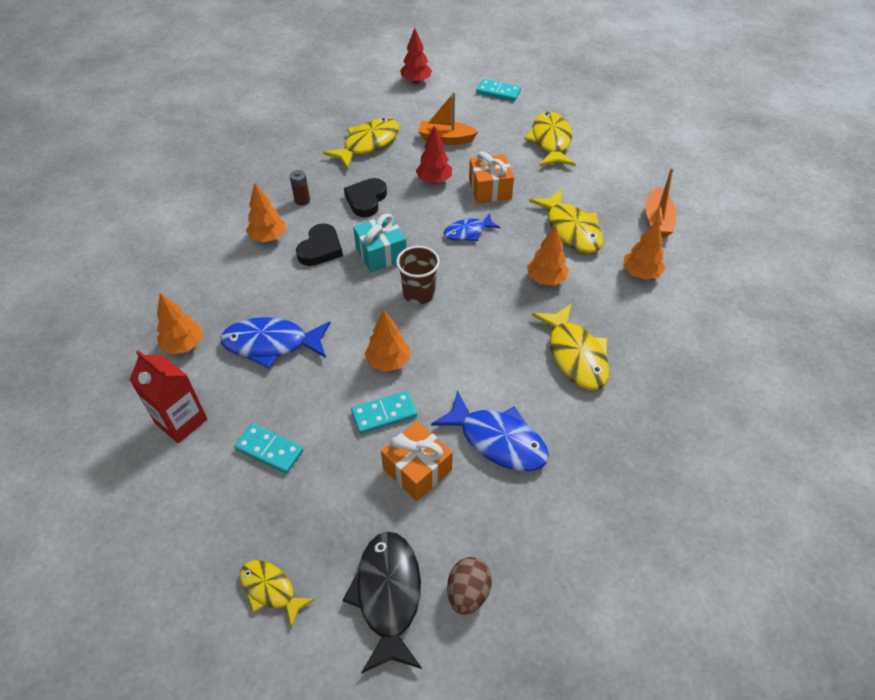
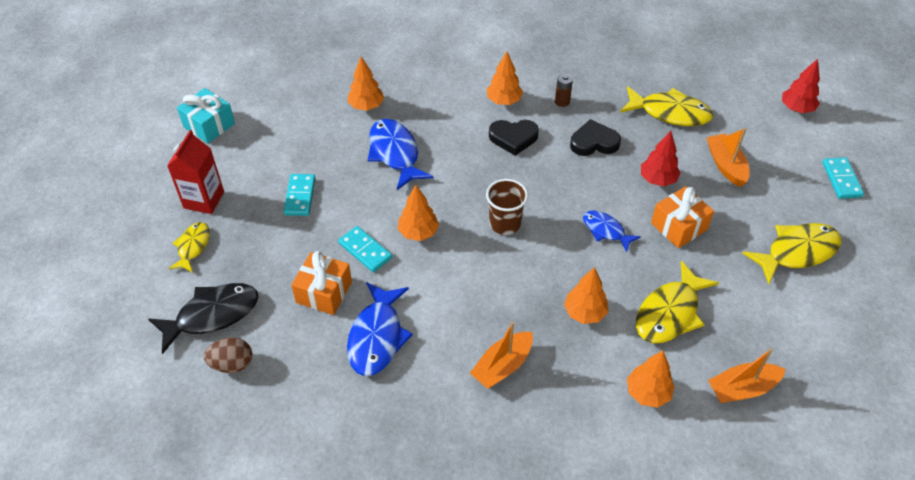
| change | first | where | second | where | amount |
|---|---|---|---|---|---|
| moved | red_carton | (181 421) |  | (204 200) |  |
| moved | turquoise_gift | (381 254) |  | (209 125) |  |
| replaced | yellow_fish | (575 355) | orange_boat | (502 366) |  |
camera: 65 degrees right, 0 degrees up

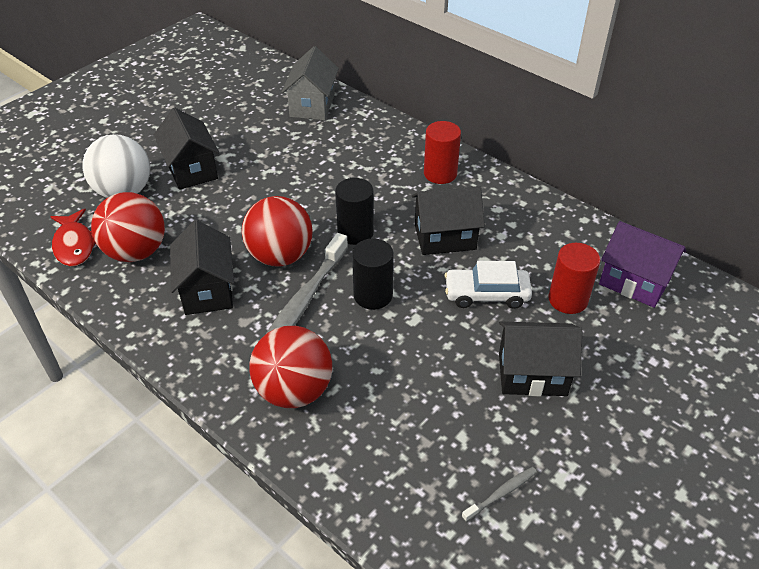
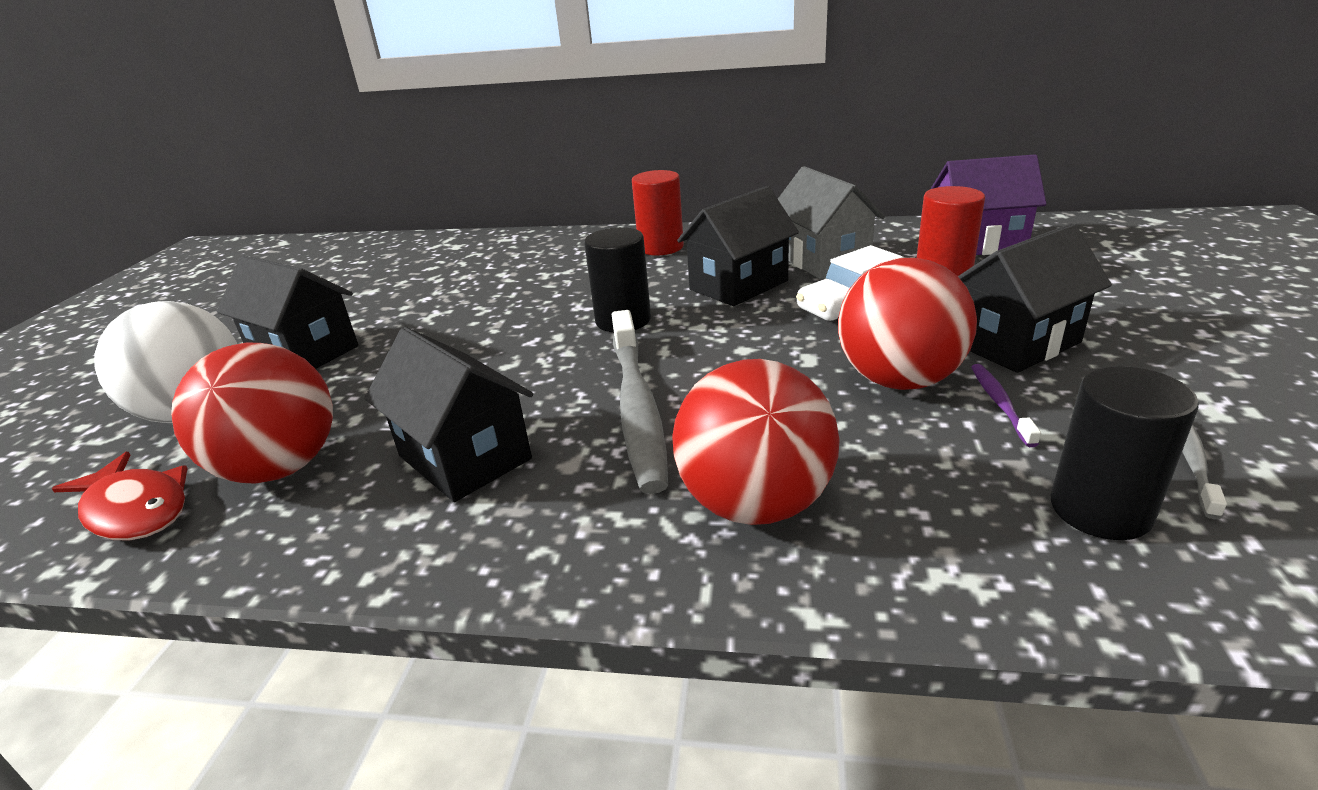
| change | first | where | second | where | amount |
|---|---|---|---|---|---|
| moved | grey_house | (312 105) |  | (823 260) |  |
| moved | red_ball | (280 256) |  | (899 380) |  |
| added |  |  | purple_toothbrush | (1000 403) |  |
| moved | black_cylinder | (373 295) |  | (1100 510) |  |
camera: 30 degrees left, 15 degrees down

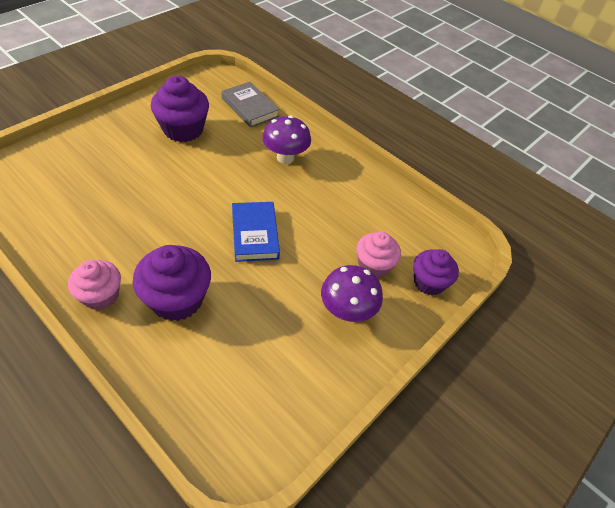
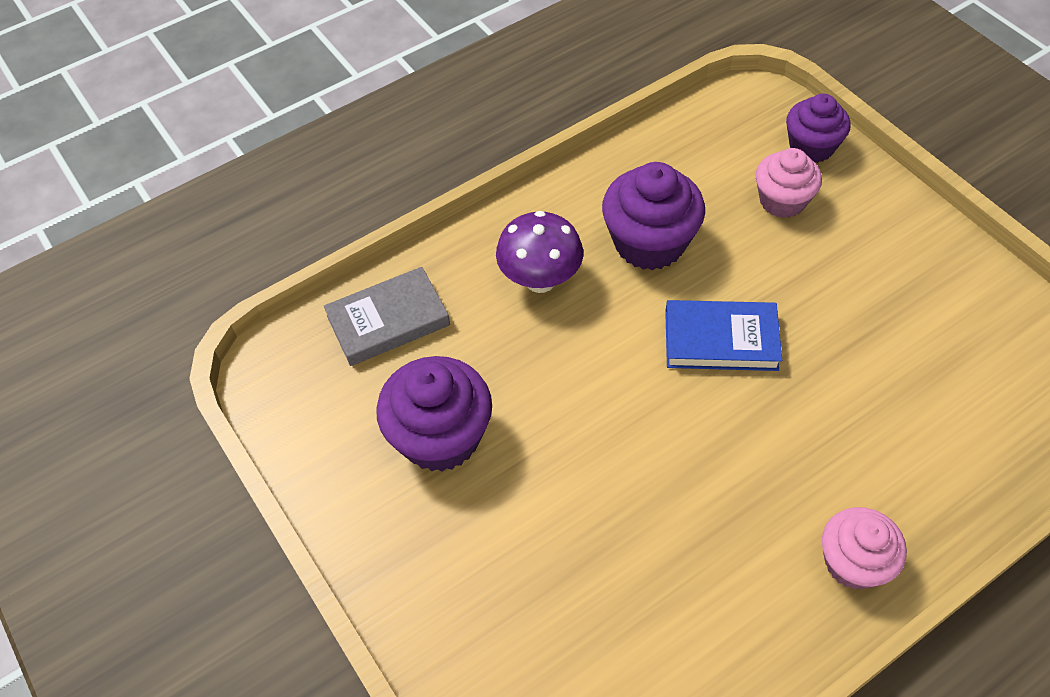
| change | first | where | second | where | amount |
|---|---|---|---|---|---|
| moved | purple_cupcake | (177 299) |  | (649 243) |  |
| removed | purple_mushroom | (347 311) |  |  |  |
camera: 70 degrees left, 5 degrees up

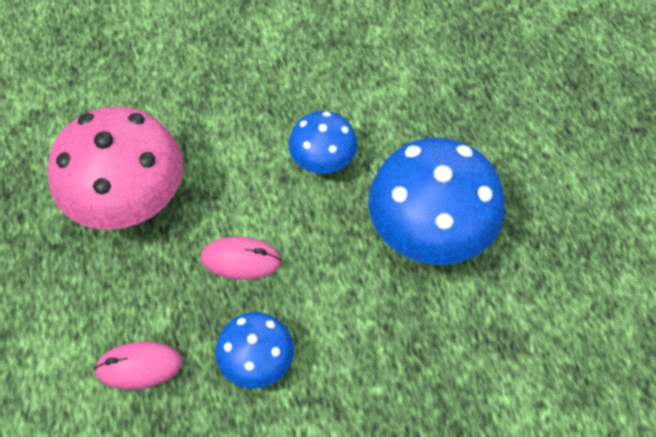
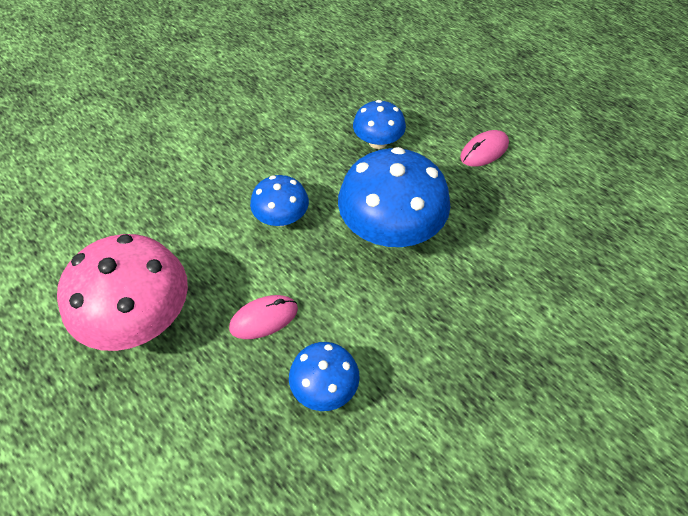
| change | first | where | second | where | amount |
|---|---|---|---|---|---|
| added |  |  | blue_mushroom | (378 142) |  |
| moved | pink_mouse | (139 367) |  | (484 151) |  |
camera: 30 degrees left, 5 degrees down

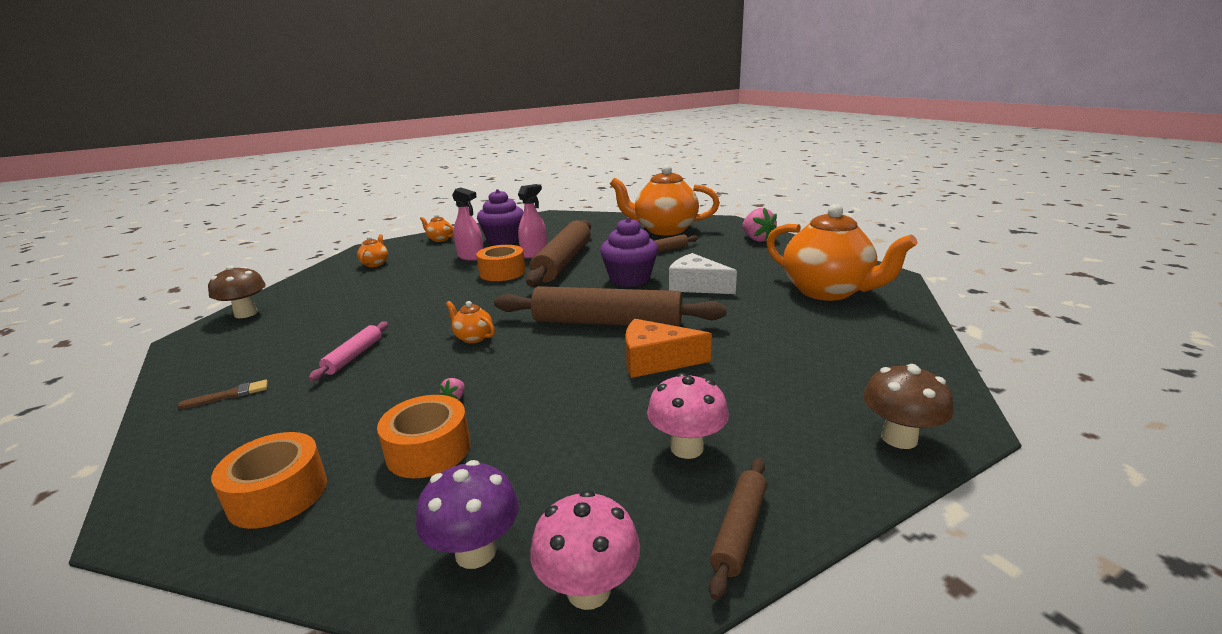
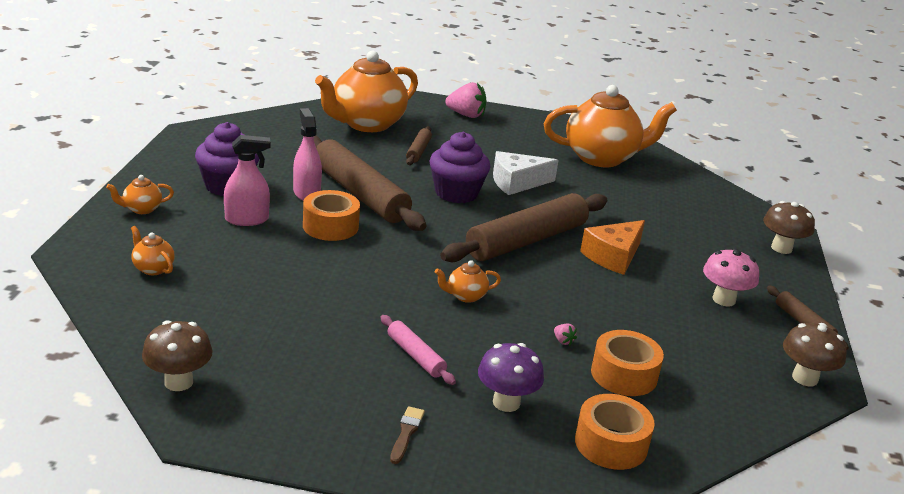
| change | first | where | second | where | amount |
|---|---|---|---|---|---|
| moved | purple_mushroom | (476 552) |  | (506 402) |  |
| recoloured | pink_mushroom | (588 590) | brown_mushroom | (805 378) |  |
camera: 55 degrees left, 5 degrees up

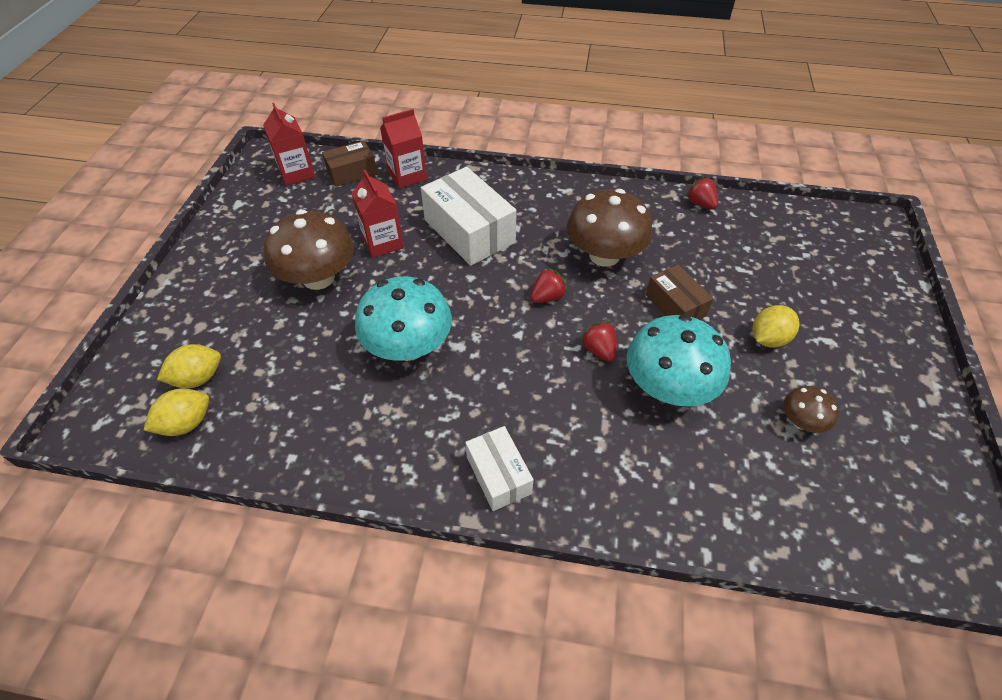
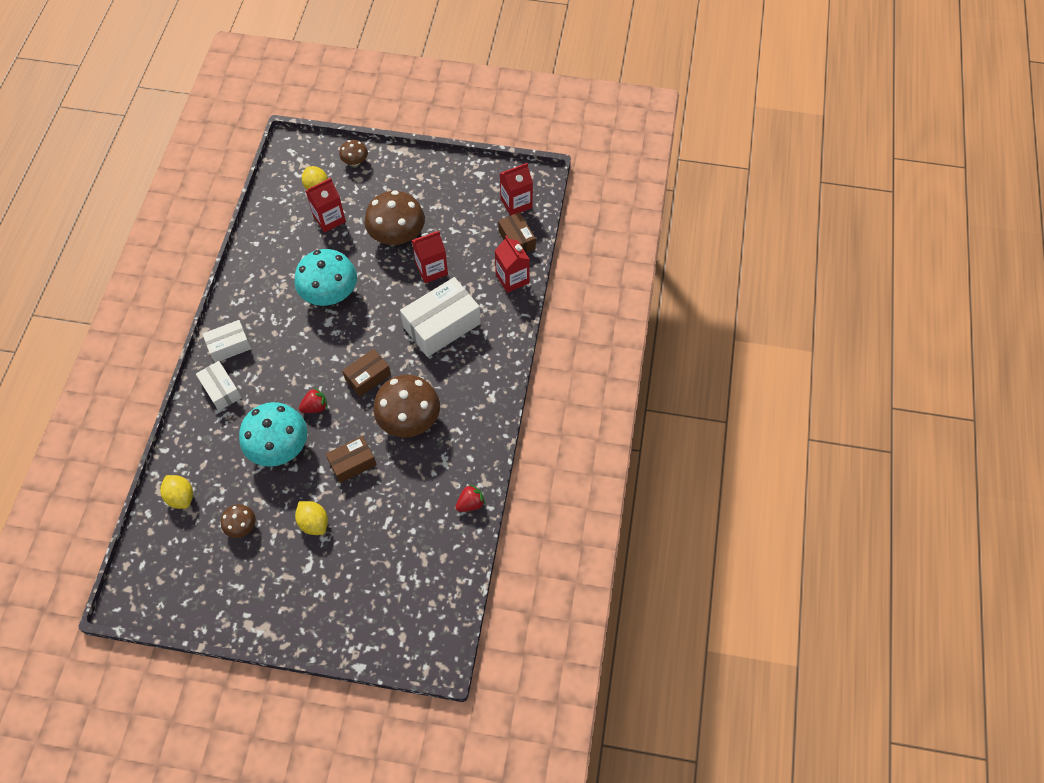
| change | first | where | second | where | amount |
|---|---|---|---|---|---|
| moved | yellow_lemon | (186 423) |  | (181 497) |  |
| added |  |  | white_box | (221 390) |  |
| added |  |  | red_carton | (329 219) |  |
| added |  |  | brown_mushroom | (355 161) |  |
| replaced | red_strawberry | (547 297) | brown_box | (368 377) |  |
camera: 90 degrees right, 10 degrees up

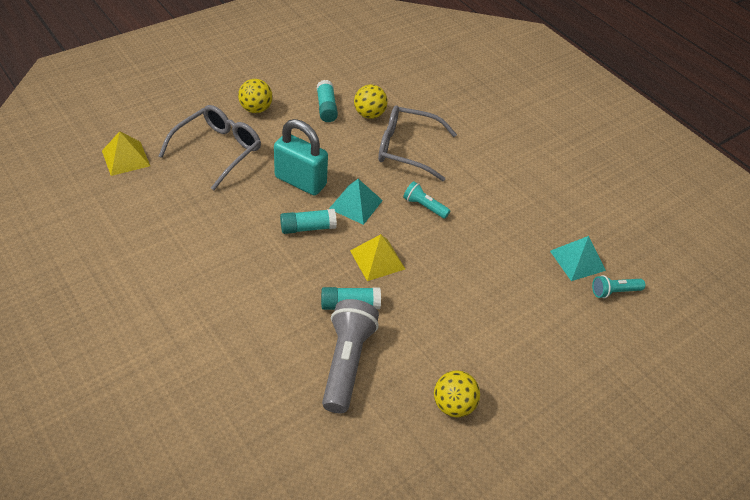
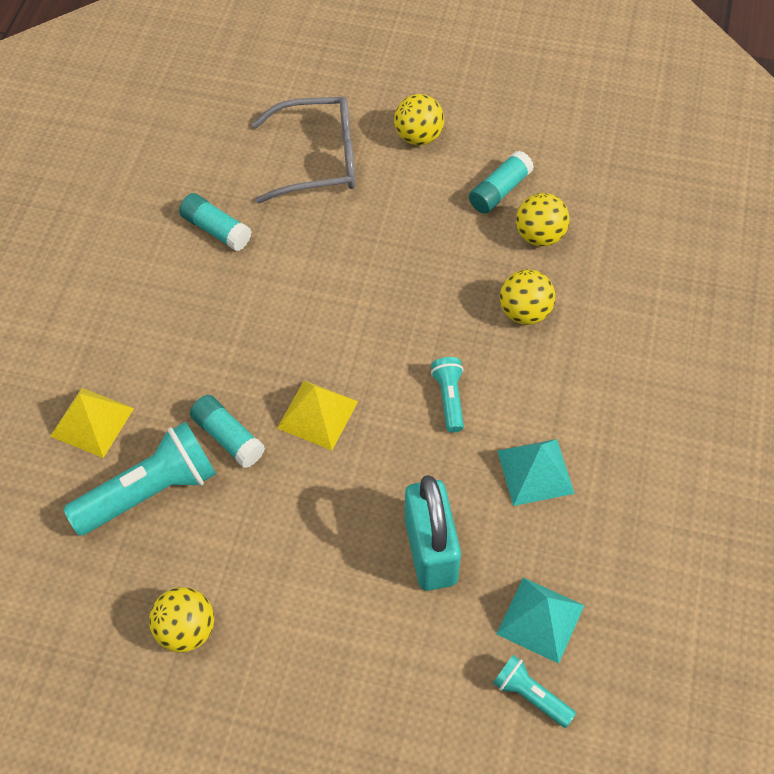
| change | first | where | second | where | amount |
|---|---|---|---|---|---|
| moved | yellow_pyramid | (125 158) |  | (92 422) |  |
| recoloured | grey_flashlight | (347 362) | turquoise_flashlight | (150 492) |  |
| moved | turquoise_glue_stick | (308 228) |  | (216 230) |  |
| moved | turquoise_padlock | (300 181) |  | (430 551) |  |
| moved | turquoise_pyramid | (355 204) |  | (535 471) |  |
| replaced | grey_glasses | (406 149) | yellow_ball | (525 312) |  |
camera: 55 degrees right, 10 degrees up

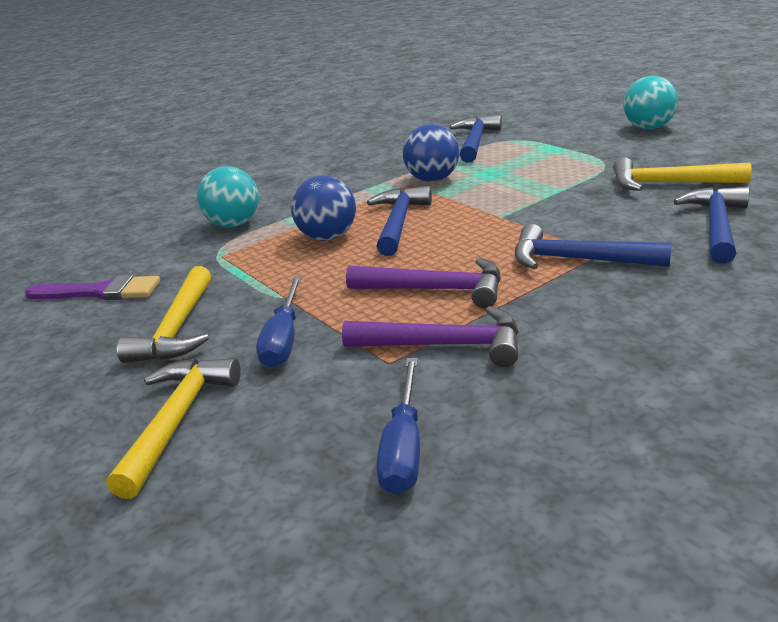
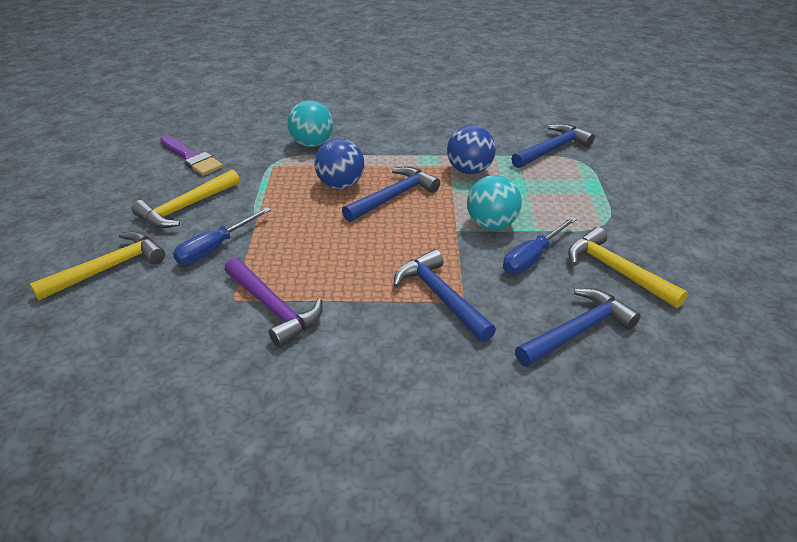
| change | first | where | second | where | amount |
|---|---|---|---|---|---|
| moved | turquoise_ball | (648 128) |  | (491 224) |  |
| moved | blue_screwdriver | (404 448) |  | (532 257) |  |
| removed | purple_hammer | (435 290) |  |  |  |
camera: 35 degrees right, 10 degrees up

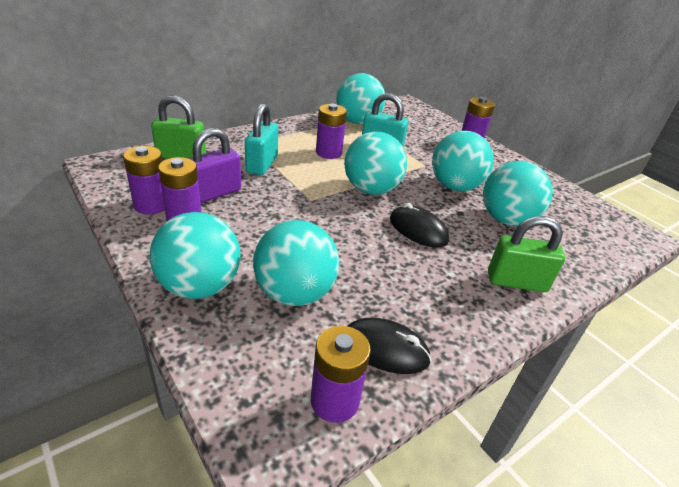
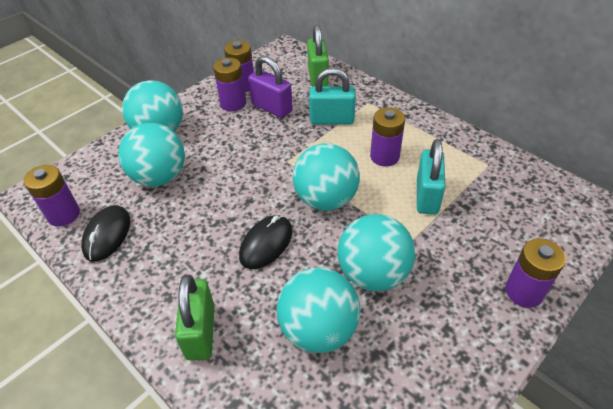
| change | first | where | second | where | amount |
|---|---|---|---|---|---|
| removed | turquoise_ball | (358 122) |  |  |  |
camera: 85 degrees right, 10 degrees up

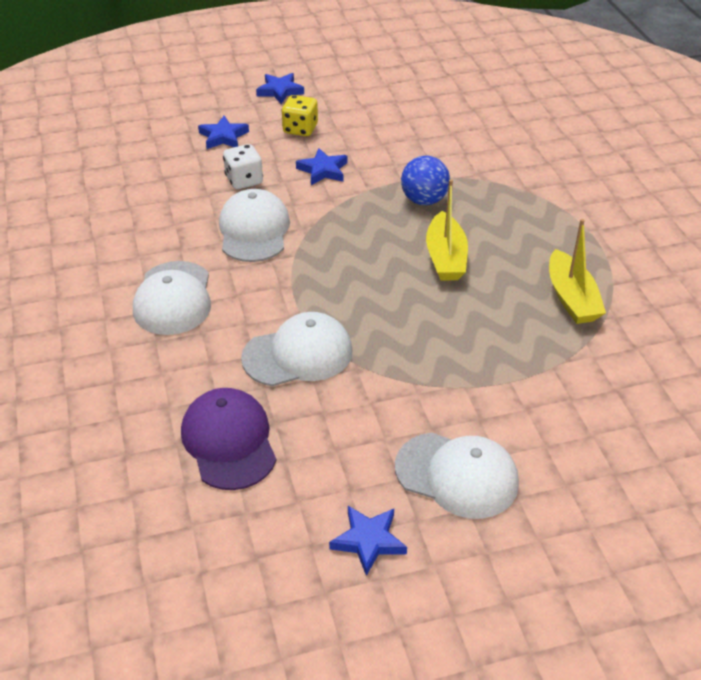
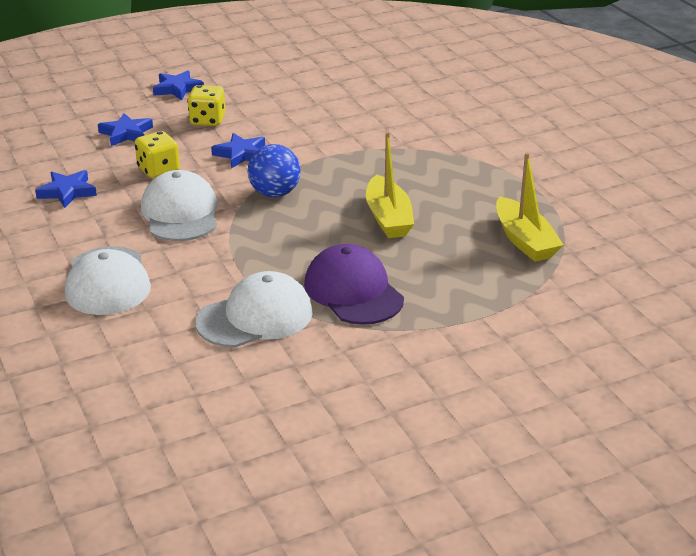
| change | first | where | second | where | amount |
|---|---|---|---|---|---|
| moved | blue_star | (368 541) |  | (67 192) |  |
| recoloured | white_dice | (244 180) | yellow_dice | (158 170) |  |
| moved | blue_ball | (424 200) |  | (275 193) |  |
| moved | purple_cap | (229 441) |  | (353 291) |  |
| removed | white_cap | (457 475) |  |  |  |
camera: 10 degrees left, 10 degrees down

